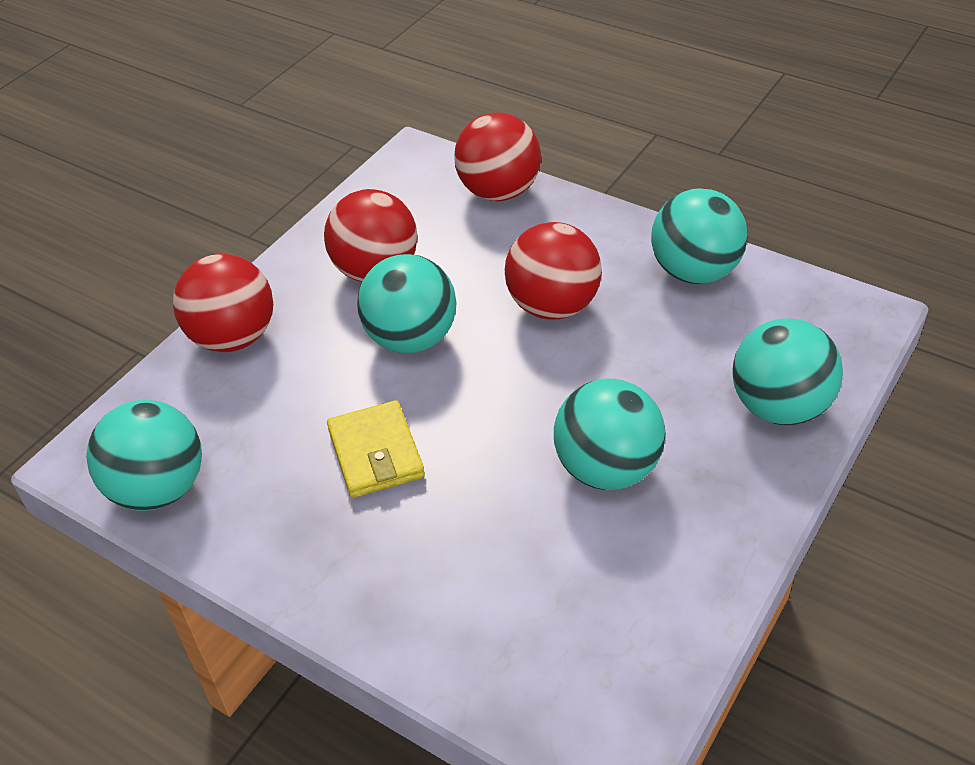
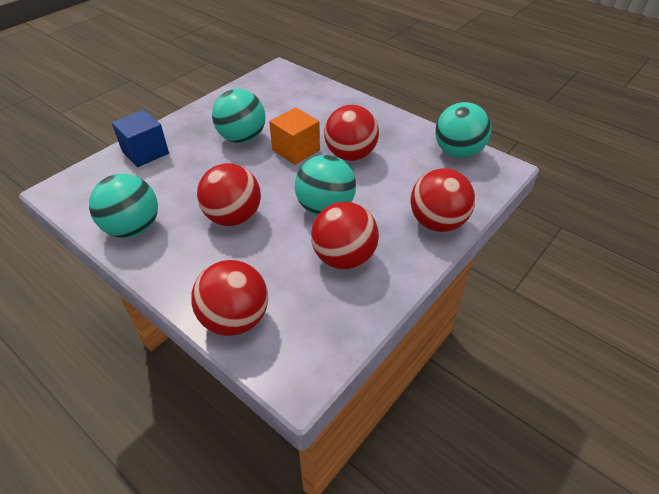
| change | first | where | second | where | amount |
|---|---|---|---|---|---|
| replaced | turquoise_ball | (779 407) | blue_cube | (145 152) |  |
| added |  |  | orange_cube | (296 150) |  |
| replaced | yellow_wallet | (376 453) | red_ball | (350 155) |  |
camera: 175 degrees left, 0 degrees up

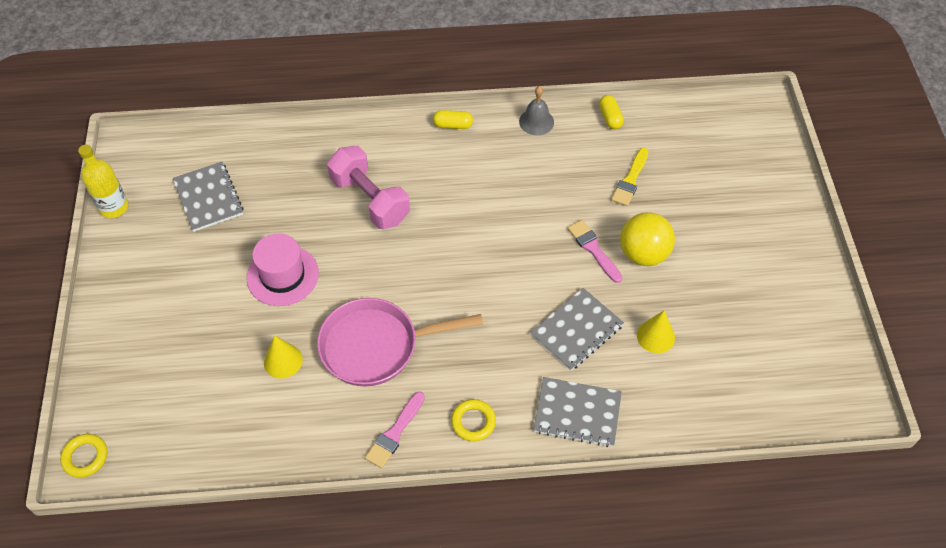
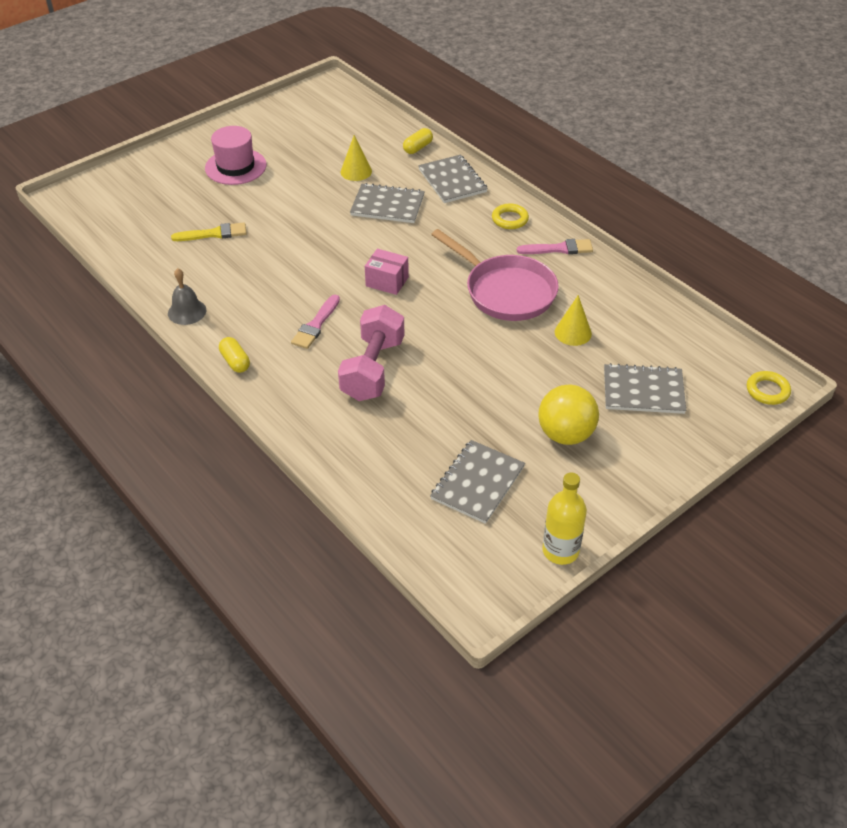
| change | first | where | second | where | amount |
|---|---|---|---|---|---|
| moved | pink_hat | (282 275) |  | (235 167) |  |
| moved | pink_brush | (593 249) |  | (316 325) |  |
| added |  |  | pink_box | (387 281) |  |
| moved | yellow_capsule | (610 118) |  | (418 148) |  |
| moved | yellow_ball | (643 254) |  | (565 434) |  |
| added |  |  | grey_notebook | (643 391) |  |
camera: 125 degrees left, 10 degrees down

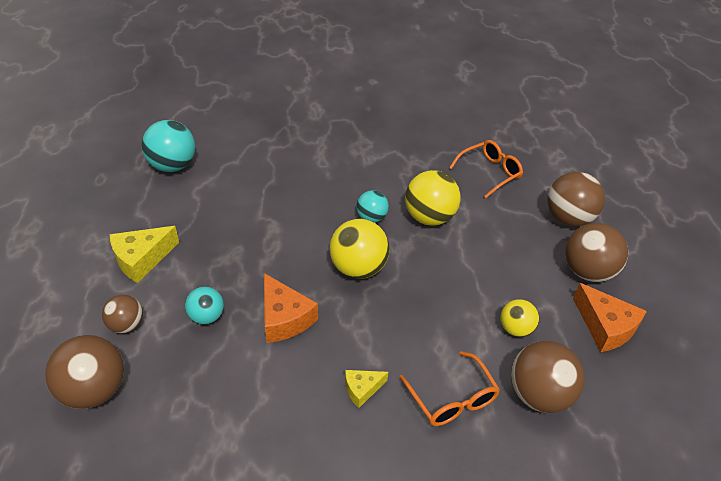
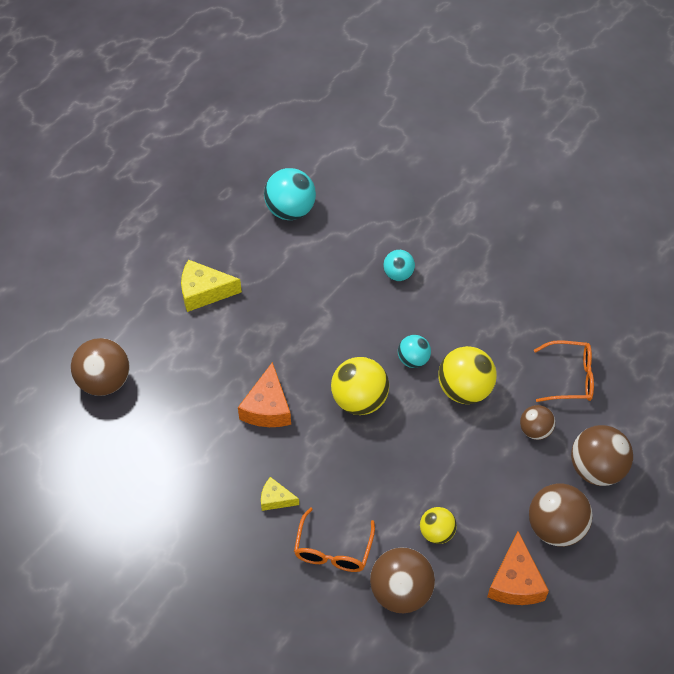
| change | first | where | second | where | amount |
|---|---|---|---|---|---|
| moved | turquoise_ball | (207 317) |  | (398 275) |  |
| moved | brown_ball | (127 325) |  | (535 431) |  |
camera: 40 degrees right, 10 degrees up

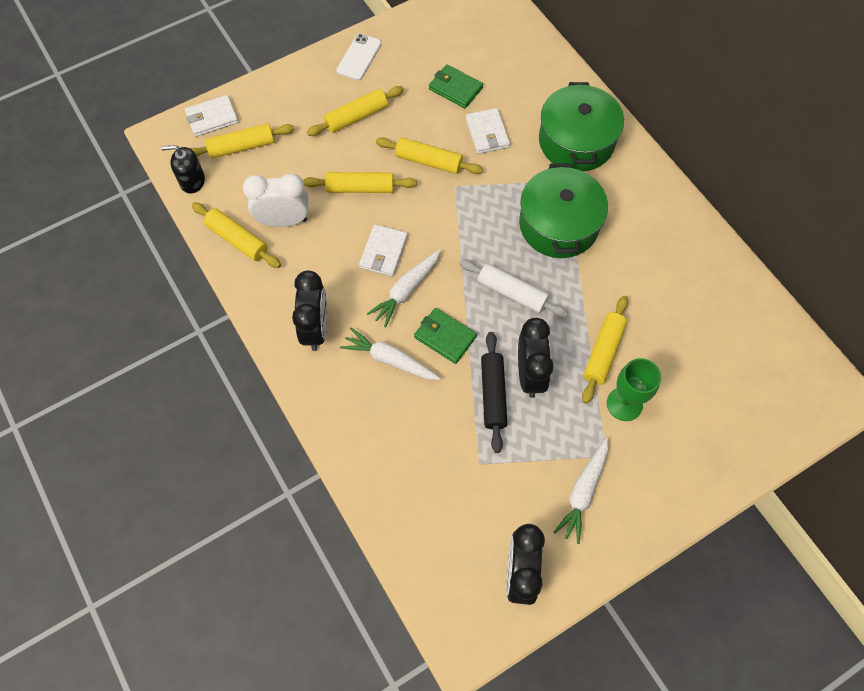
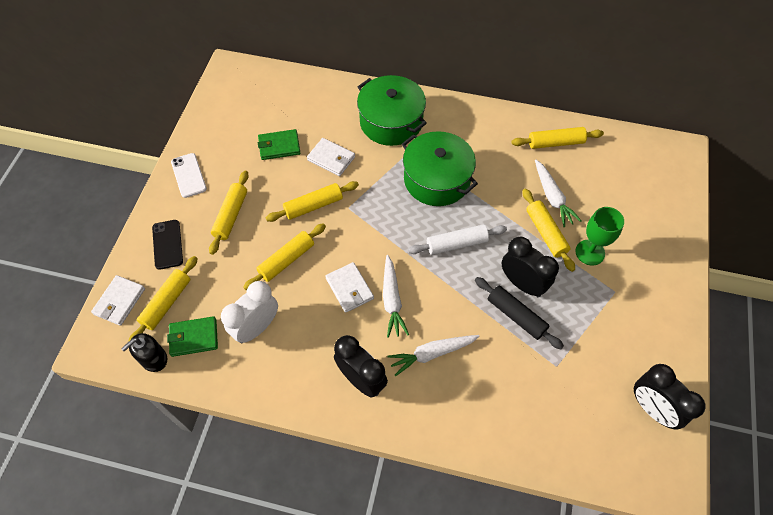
| change | first | where | second | where | amount |
|---|---|---|---|---|---|
| added |  |  | black_phone | (167 244) |  |
| moved | green_wallet | (445 337) |  | (194 337) |  |
| moved | yellow_rolling_pin | (237 240) |  | (555 143) |  |
| moved | white_carrot | (583 492) |  | (552 197) |  |
camera: 45 degrees left, 5 degrees down

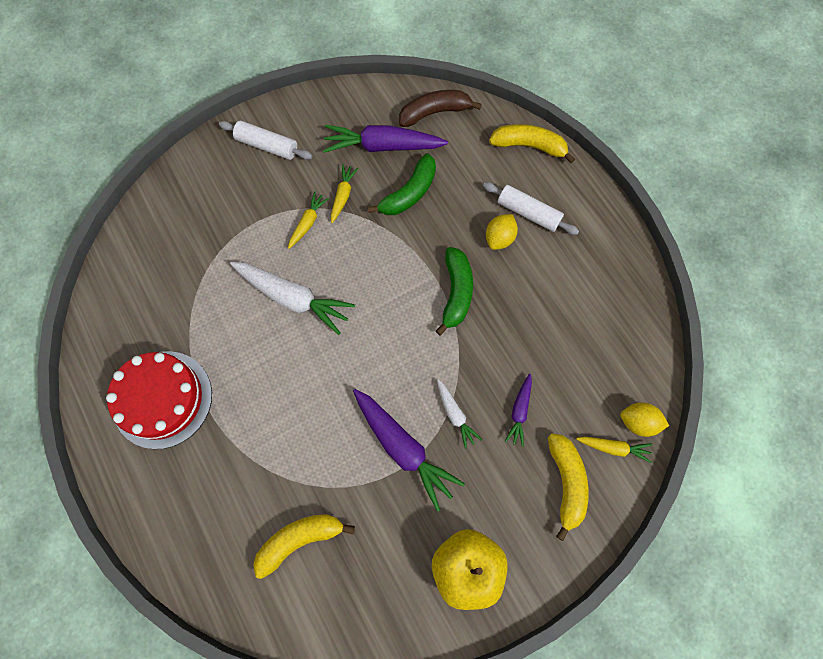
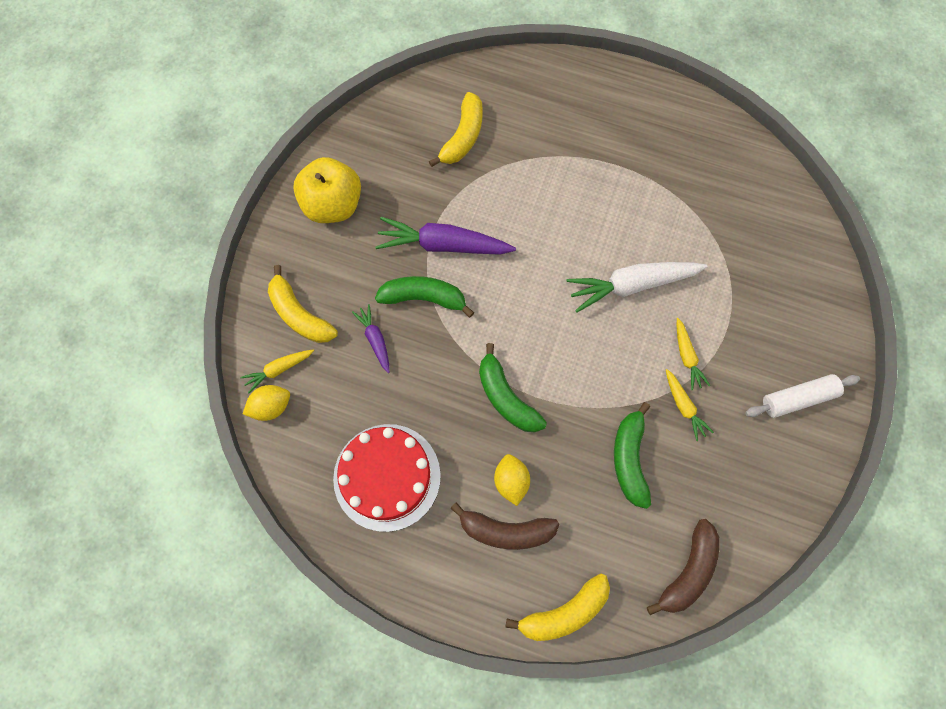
| change | first | where | second | where | amount |
|---|---|---|---|---|---|
| moved | red_cake | (162 399) |  | (387 477) |  |
| replaced | white_carrot | (455 415) | green_banana | (424 298) |  |
| replaced | white_rolling_pin | (528 213) | brown_banana | (505 531) |  |
| removed | purple_carrot | (383 146) |  |  |  |
camera: 140 degrees right, 0 degrees up

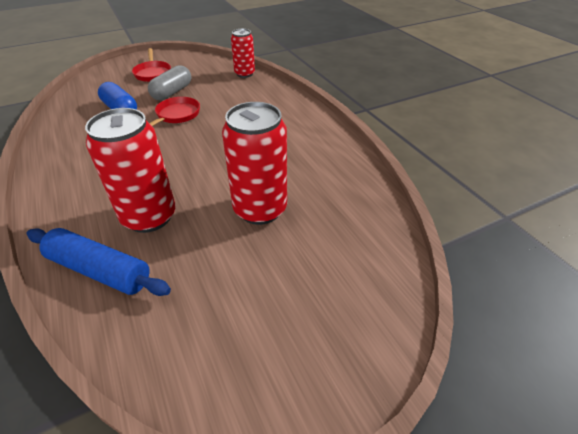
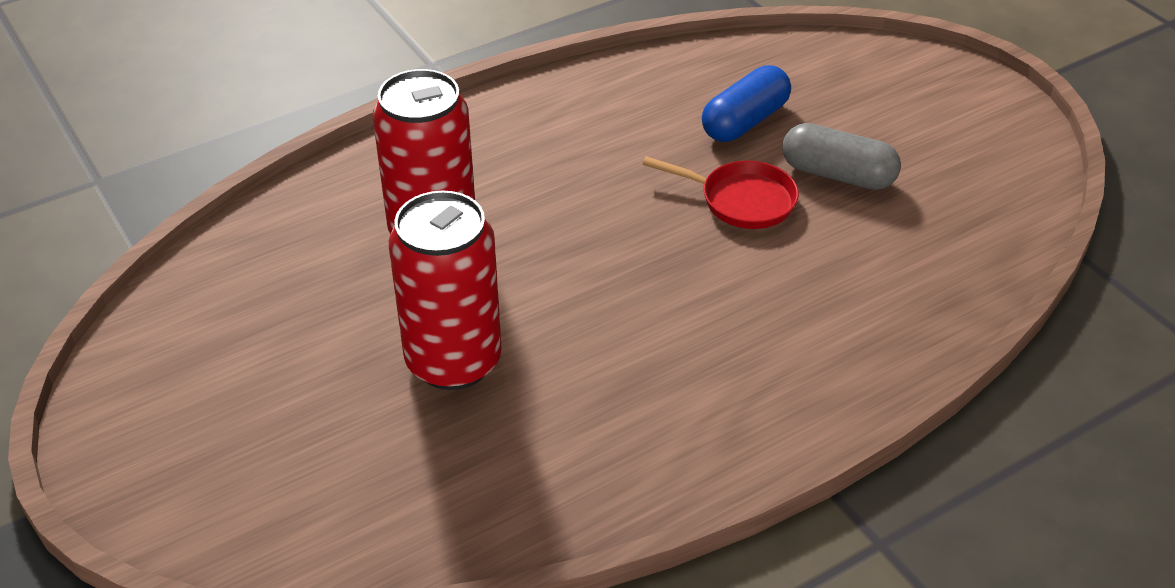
| change | first | where | second | where | amount |
|---|---|---|---|---|---|
| removed | blue_rolling_pin | (100 270) |  |  |  |
| removed | red_pan | (153 73) |  |  |  |
| removed | red_can | (244 74) |  |  |  |
camera: 85 degrees right, 0 degrees up

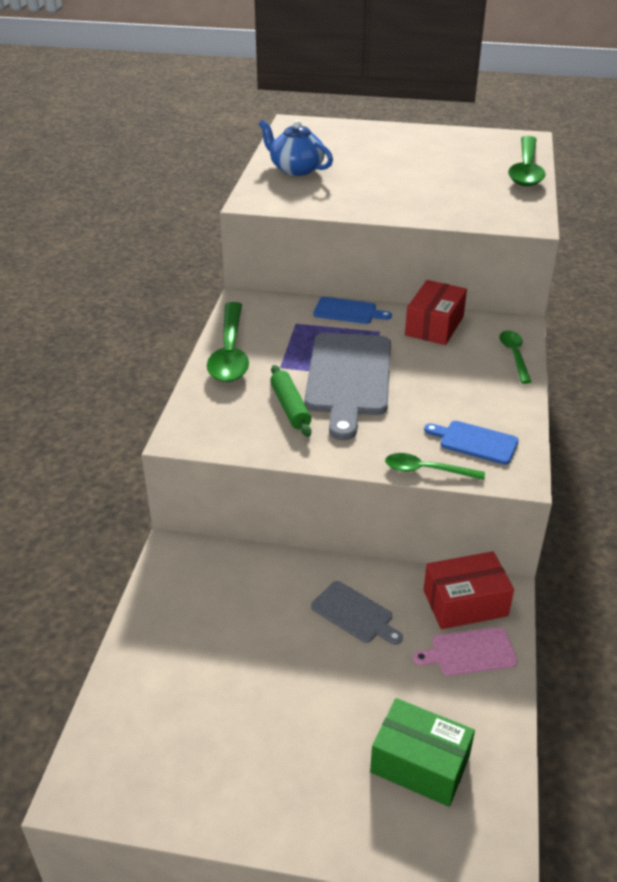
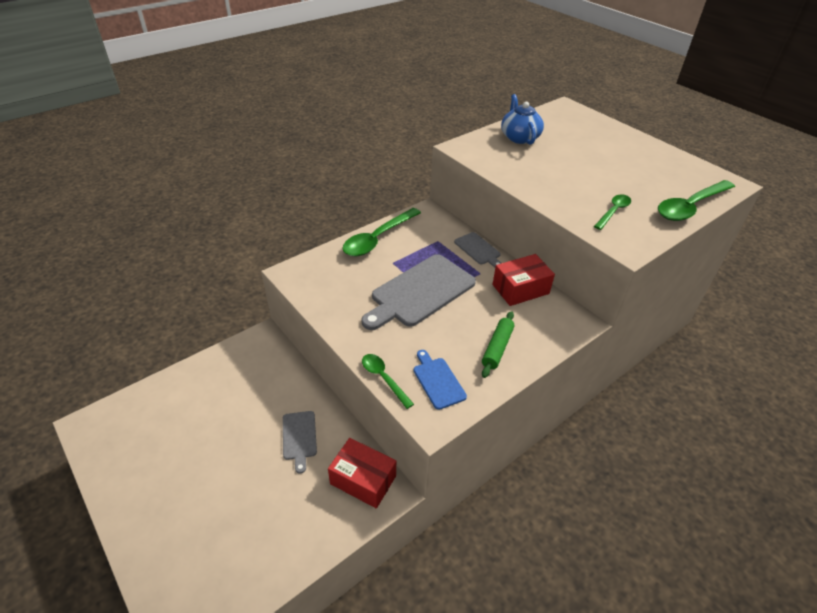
| change | first | where | second | where | amount |
|---|---|---|---|---|---|
| recoloured | blue_cutting_board | (348 311) | grey_cutting_board | (478 250) |  |
| moved | green_rolling_pin | (290 407) |  | (497 348) |  |
| moved | green_spoon | (514 355) |  | (613 212) |  |
| removed | green_box | (420 764) |  |  |  |
| removed | pink_cutting_board | (469 652) |  |  |  |
camera: 40 degrees right, 5 degrees up

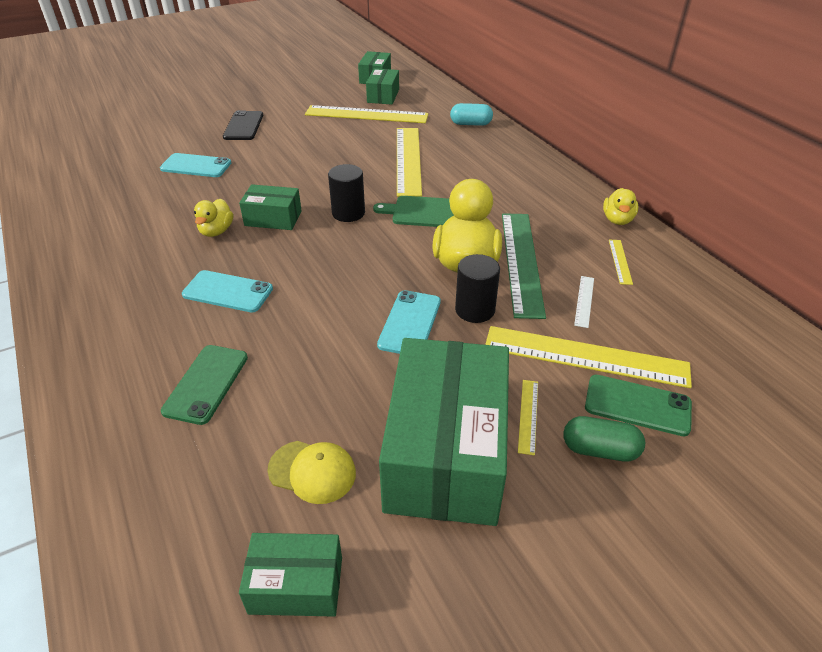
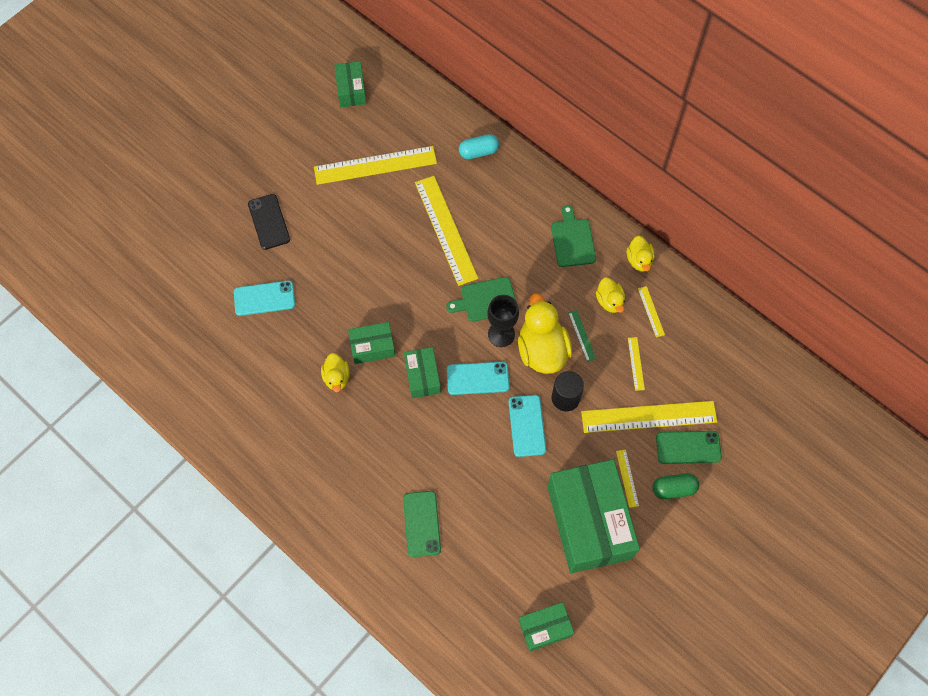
| change | first | where | second | where | amount |
|---|---|---|---|---|---|
| moved | green_box | (383 96) |  | (422 376) |  |
| moved | turquoise_phone | (228 292) |  | (477 378) |  |
| added |  |  | black_goblet | (501 334) |  |
| added |  |  | green_cutting_board | (572 240) |  |
| resized | green_ruler | (521 262) |  | (582 335) | x0.43 |
| added |  |  | yellow_duck | (609 301) |  |
| recoloured | white_ruler | (584 301) | yellow_ruler | (636 363) |  |
| removed | yellow_cap | (312 471) |  |  |  |
| removed | black_cylinder | (348 213) |  |  |  |
camera: 20 degrees left, 25 degrees up

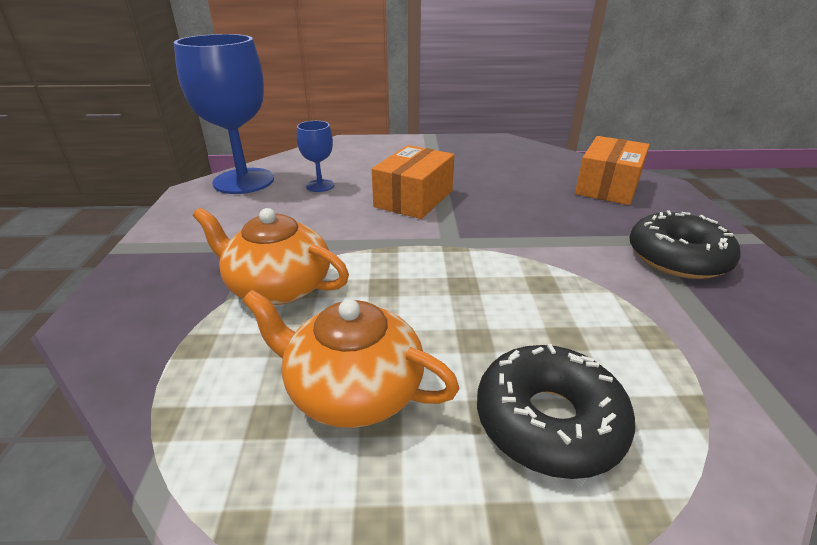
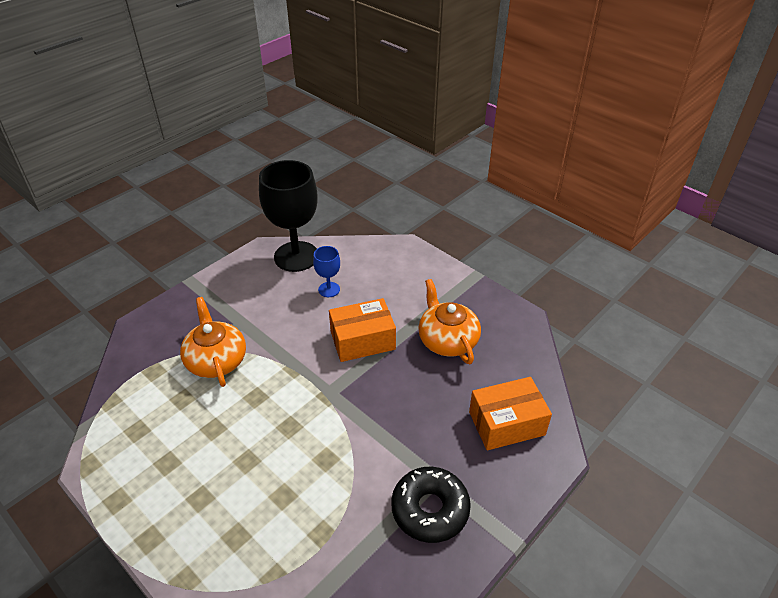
| change | first | where | second | where | amount |
|---|---|---|---|---|---|
| recoloured | blue_goblet | (244 181) | black_goblet | (296 256) |  |
| moved | orange_teapot | (352 389) |  | (447 340) |  |
| removed | black_donut | (548 421) |  |  |  |
camera: 45 degrees right, 10 degrees up

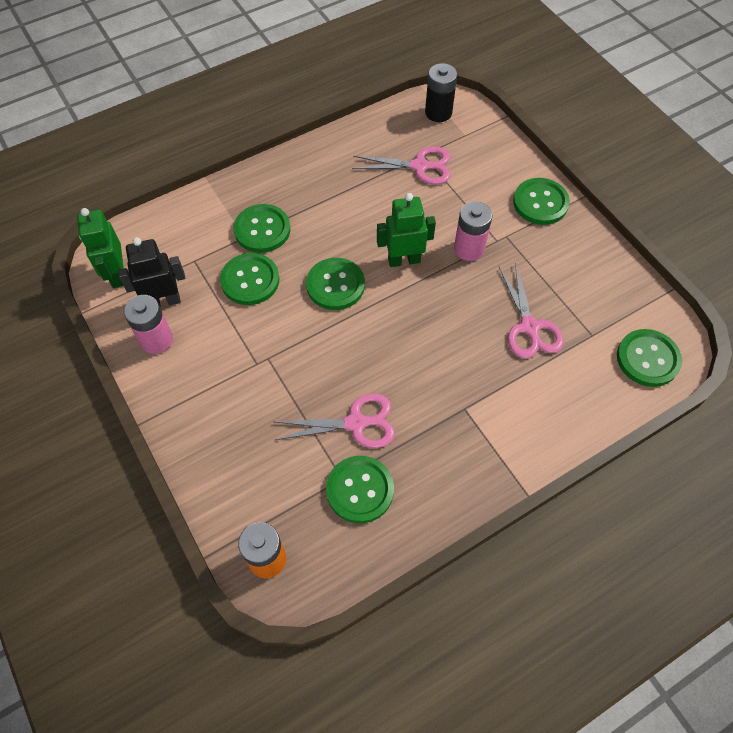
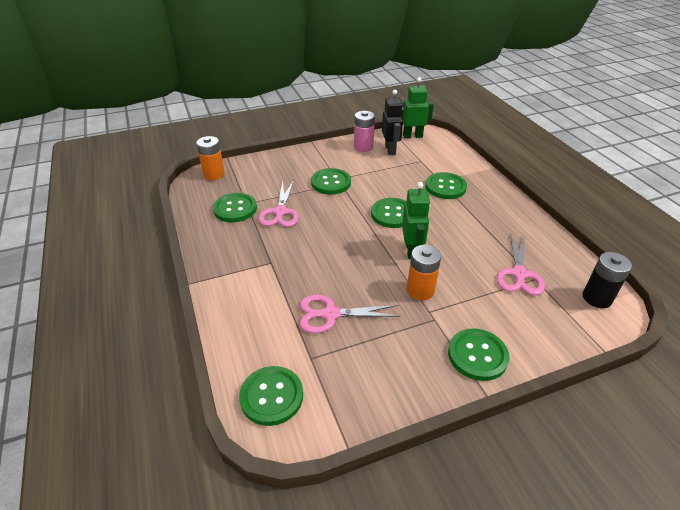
| change | first | where | second | where | amount |
|---|---|---|---|---|---|
| moved | green_button | (250 280) |  | (331 183) |  |
| recoloured | pink_battery | (469 249) | orange_battery | (420 290) |  |
camera: 100 degrees right, 20 degrees down

